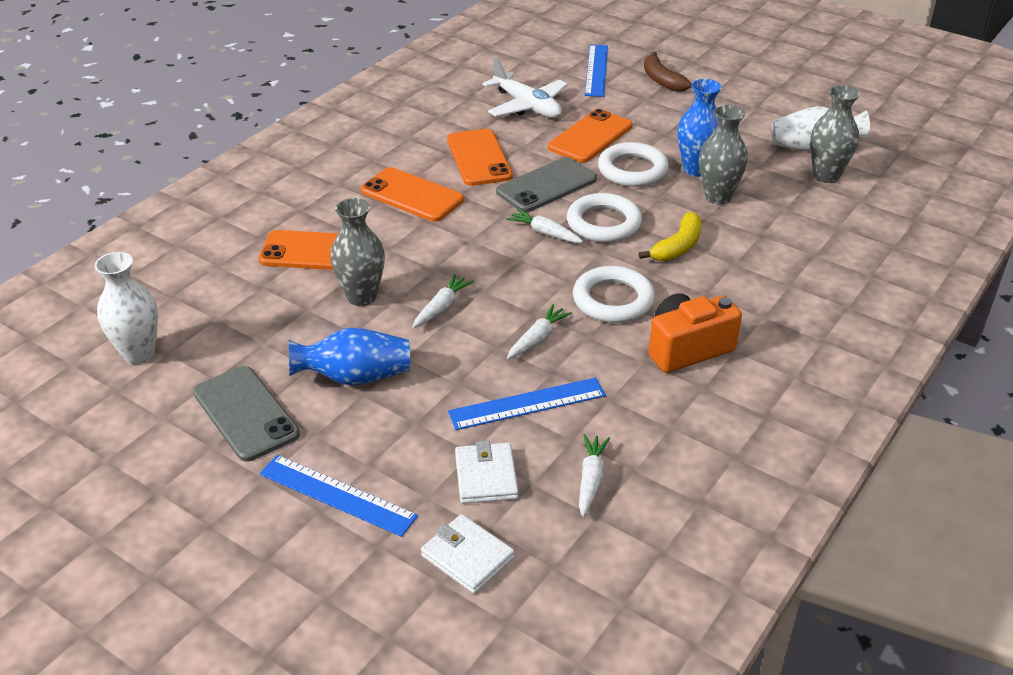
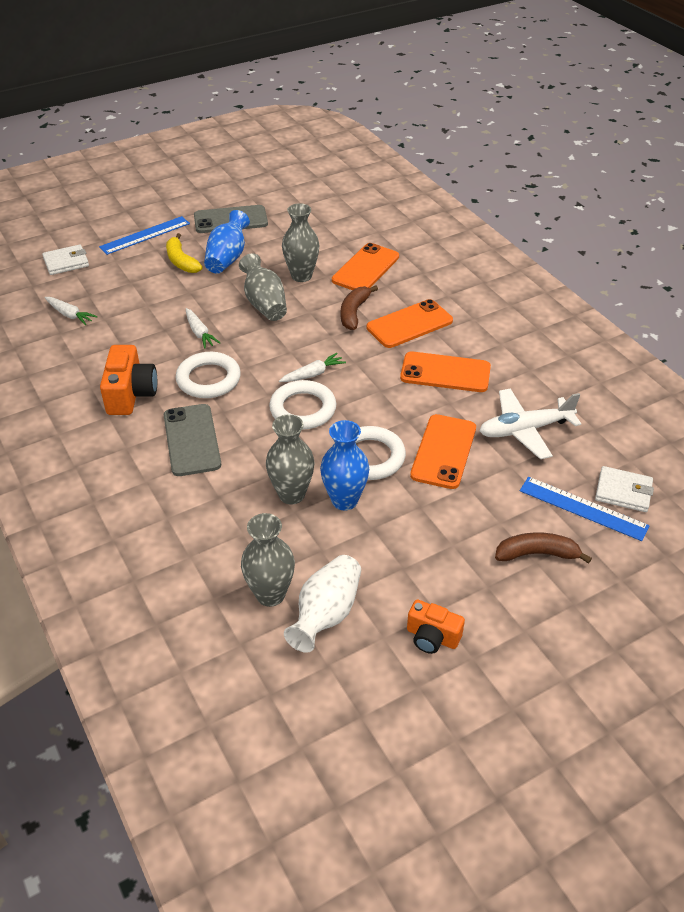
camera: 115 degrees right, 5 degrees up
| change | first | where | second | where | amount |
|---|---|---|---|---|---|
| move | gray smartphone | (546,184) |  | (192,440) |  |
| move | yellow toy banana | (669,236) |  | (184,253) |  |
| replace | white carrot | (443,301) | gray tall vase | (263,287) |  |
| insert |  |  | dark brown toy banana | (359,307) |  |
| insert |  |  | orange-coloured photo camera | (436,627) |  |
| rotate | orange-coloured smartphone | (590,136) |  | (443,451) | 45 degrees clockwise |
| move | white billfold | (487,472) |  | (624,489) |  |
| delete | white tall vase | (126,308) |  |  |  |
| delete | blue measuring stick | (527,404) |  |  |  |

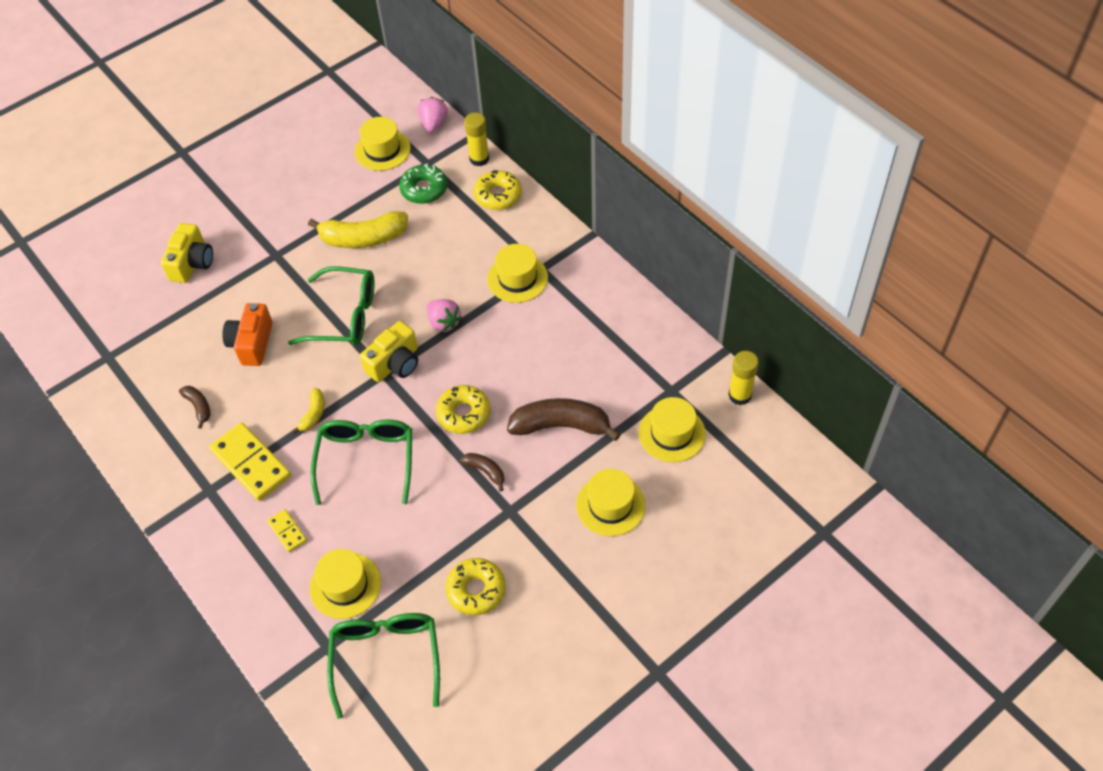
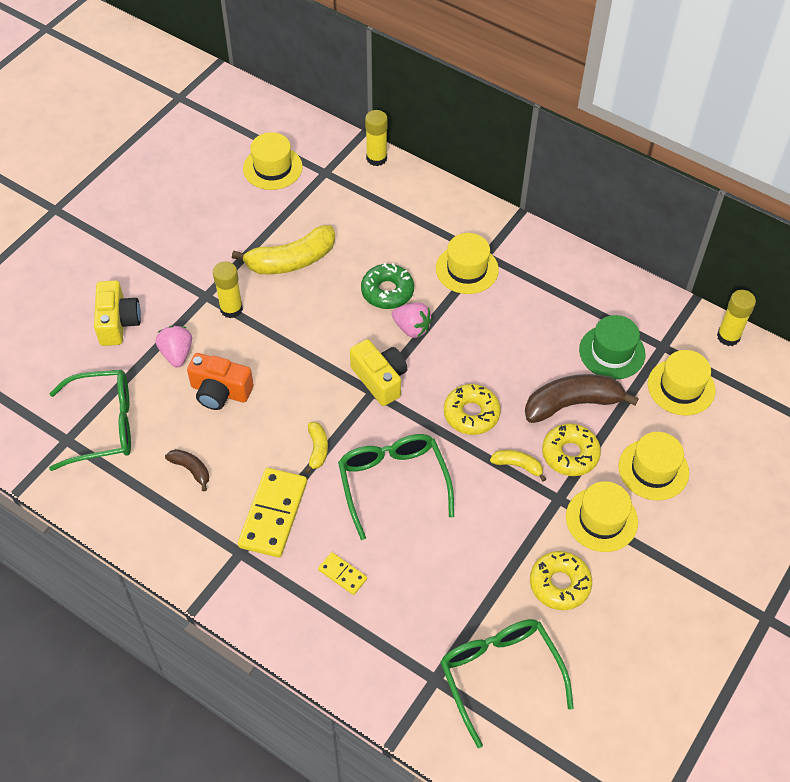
camera: 20 degrees left, 0 degrees up
| change | first | where | second | where | amount |
|---|---|---|---|---|---|
| move | emerald spectacles | (331,306) |  | (90,420) |  |
| move | pink berry | (433,114) |  | (174,347) |  |
| rotate | orange-coloured photo camera | (247,334) |  | (220,381) | 60 degrees counterclockwise |
| insert |  |  | yellow glue | (228,290) |  |
| rotate | yellow domino tile | (250,462) |  | (272,513) | 75 degrees clockwise |
| rotate | yellow photo camera | (389,351) |  | (378,372) | 60 degrees counterclockwise |
| move | emerald doughnut | (423,184) |  | (387,286) |  |
| recolor | dark brown toy banana | (482,472) | yellow toy banana | (518,465) |  |
| move | yellow doughnut | (498,190) |  | (571,449) |  |
| move | yellow top hat | (345,584) |  | (602,516) |  |
| insert |  |  | emerald top hat | (612,347) |  |

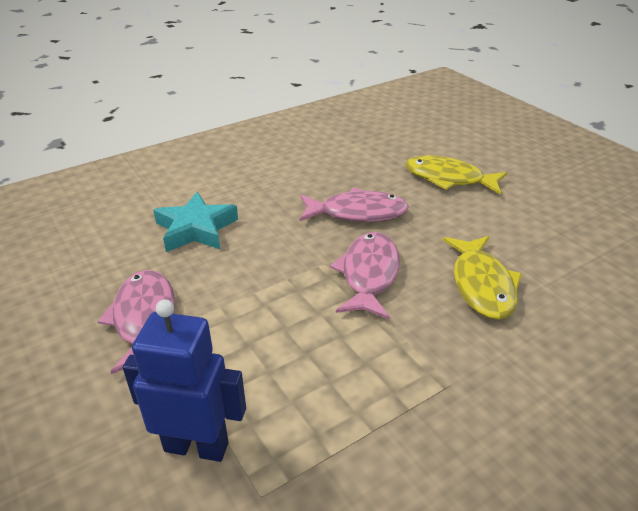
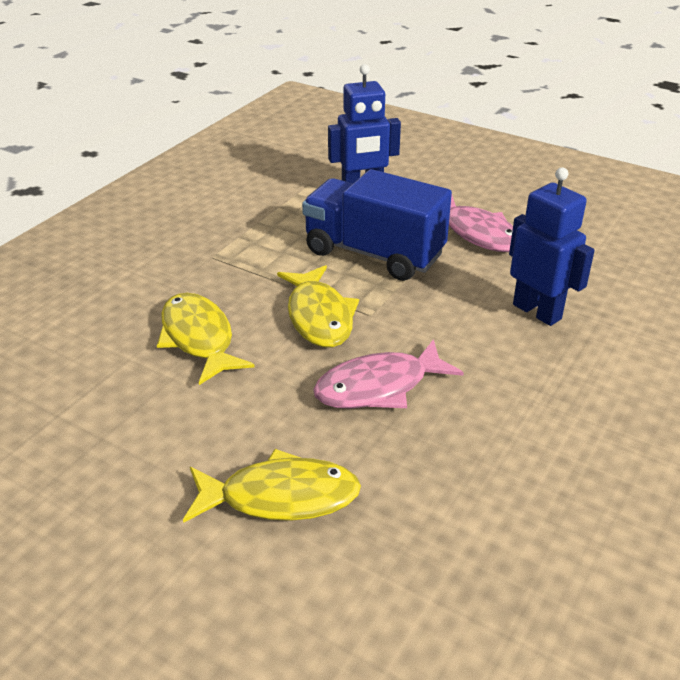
camera: 155 degrees right, 0 degrees up
| change | first | where | second | where | amount |
|---|---|---|---|---|---|
| recolor | pink toy fish | (365,276) | yellow toy fish | (318,306) |  |
| insert |  |  | blue lorry | (377,225) |  |
| replace | aqua five-pointed star | (195,222) | blue robot | (552,246) |  |

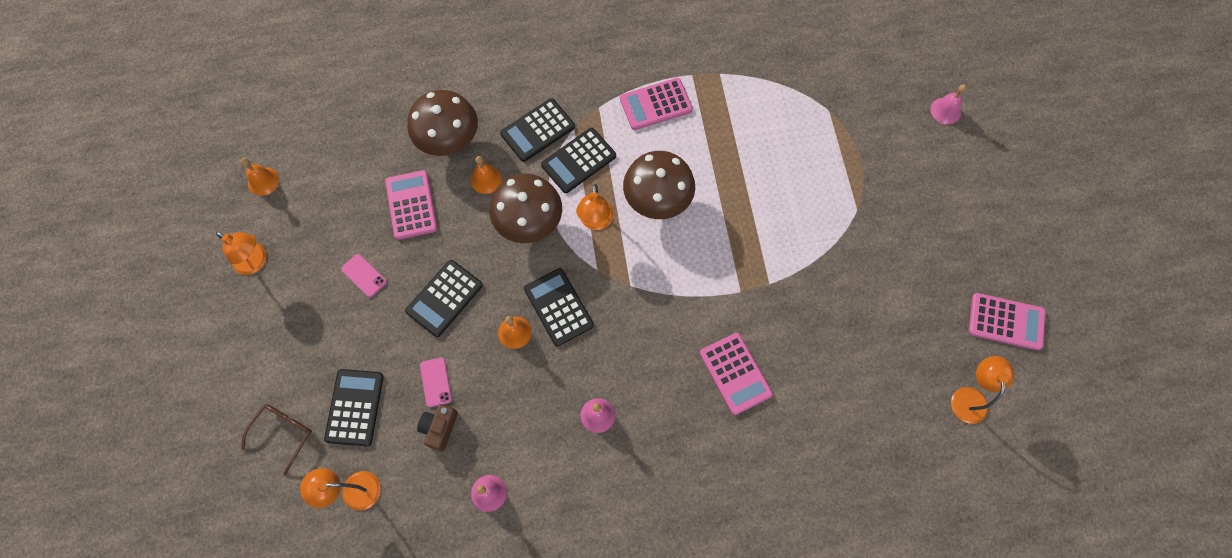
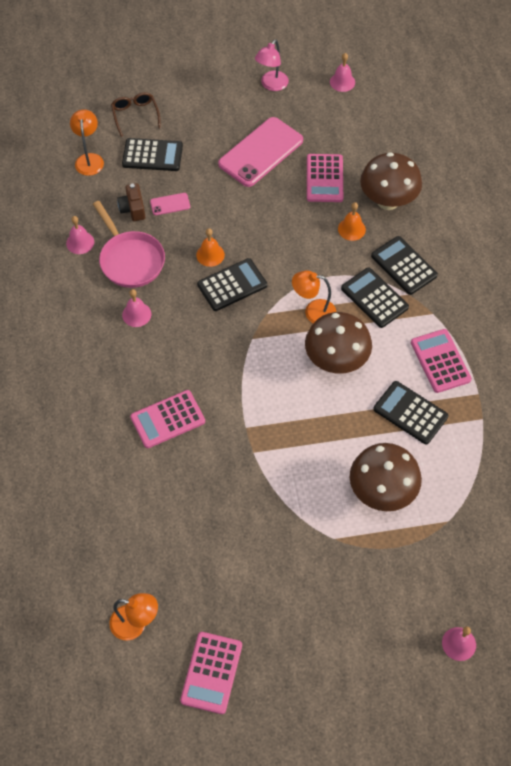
camera: 90 degrees right, 10 degrees down
| change | first | where | second | where | amount |
|---|---|---|---|---|---|
| insert |  |  | pink pan | (129,244) |  |
| rotate | dark brown spectacles | (276,440) |  | (136,114) | 135 degrees counterclockwise |
| rotate | dark brown photo camera | (437,427) |  | (131,202) | 120 degrees counterclockwise |
| resize | pink smartphone | (364,275) |  | (260,152) | x2.29 |
| recolor | orange-coloured reading lamp | (241,253) | pink reading lamp | (272,65) |  |
| rotate | pink calculator | (411,205) |  | (325,178) | 105 degrees clockwise |
| recolor | orange-coloured school bell | (260,177) | pink school bell | (342,72) |  |
| move | dark brown fungus | (525,208) |  | (386,477) |  |
| move | ebony calculator | (444,298) |  | (411,412) |  |

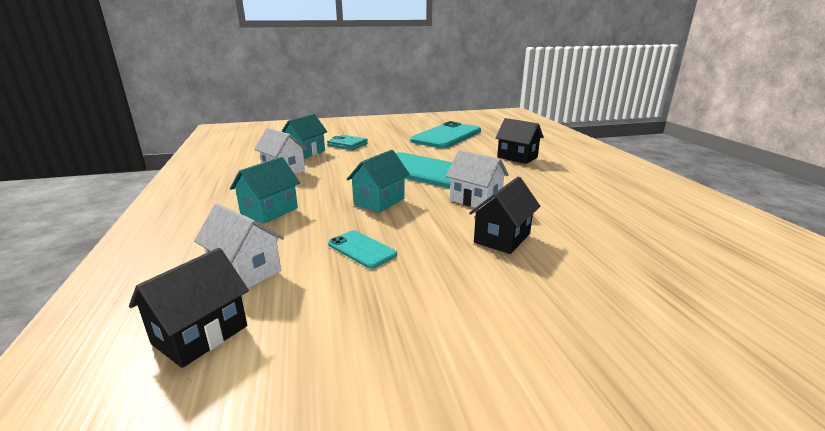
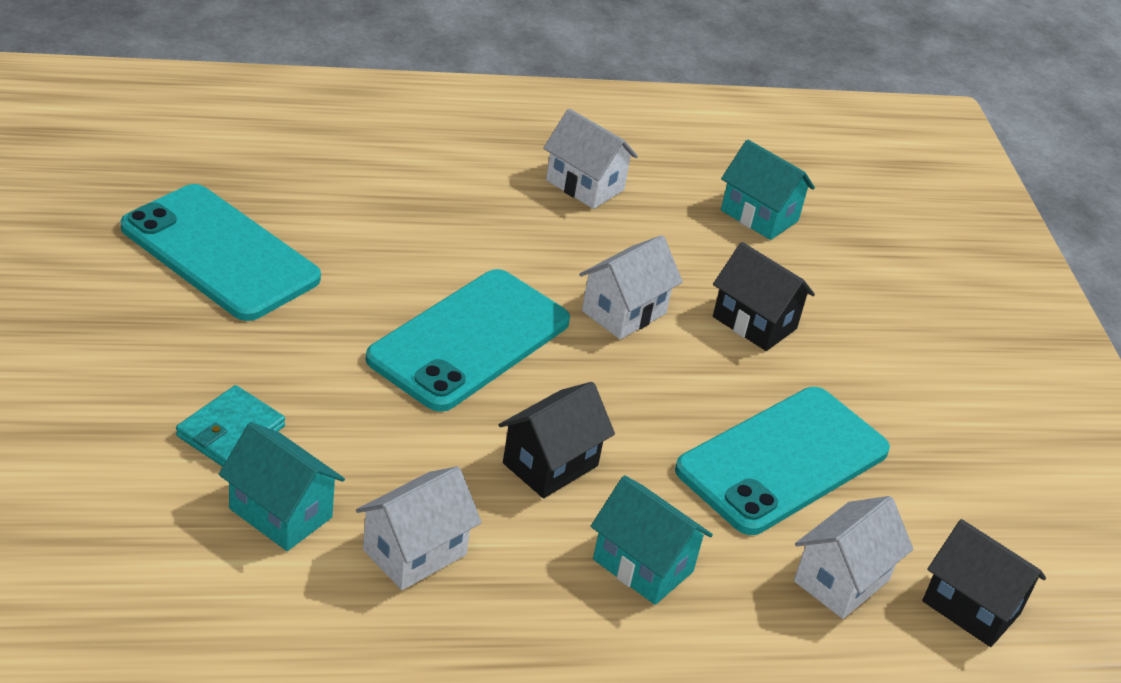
camera: 90 degrees left, 15 degrees up
| change | first | where | second | where | amount |
|---|---|---|---|---|---|
| move | ebony house | (519,141) |  | (557,440) |  |
| insert |  |  | white house | (590,159) |  |
| resize | aqua smartphone | (362,249) |  | (782,461) | x2.13 |
| move | aqua house | (378,181) |  | (768,189) |  |

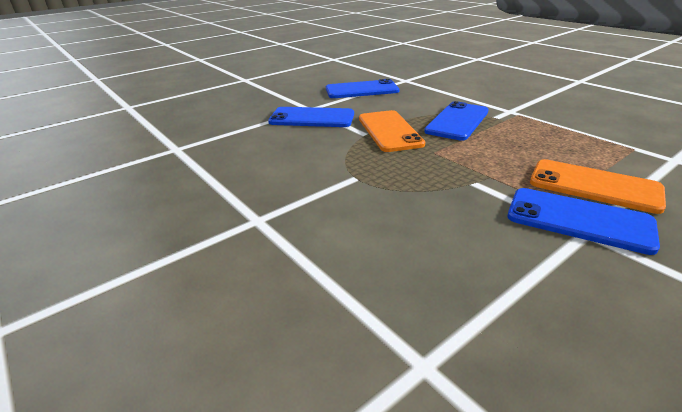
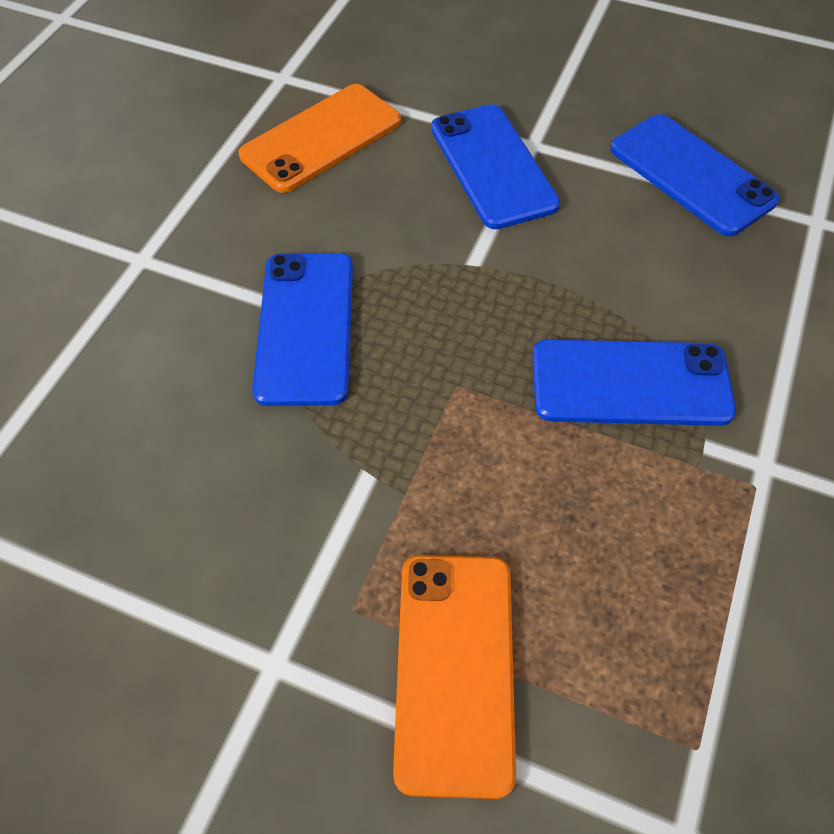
camera: 60 degrees right, 25 degrees up
| change | first | where | second | where | amount |
|---|---|---|---|---|---|
| move | orange-coloured smartphone | (392,131) |  | (320,138) |  |
| move | blue smartphone | (583,221) |  | (302,329) |  |

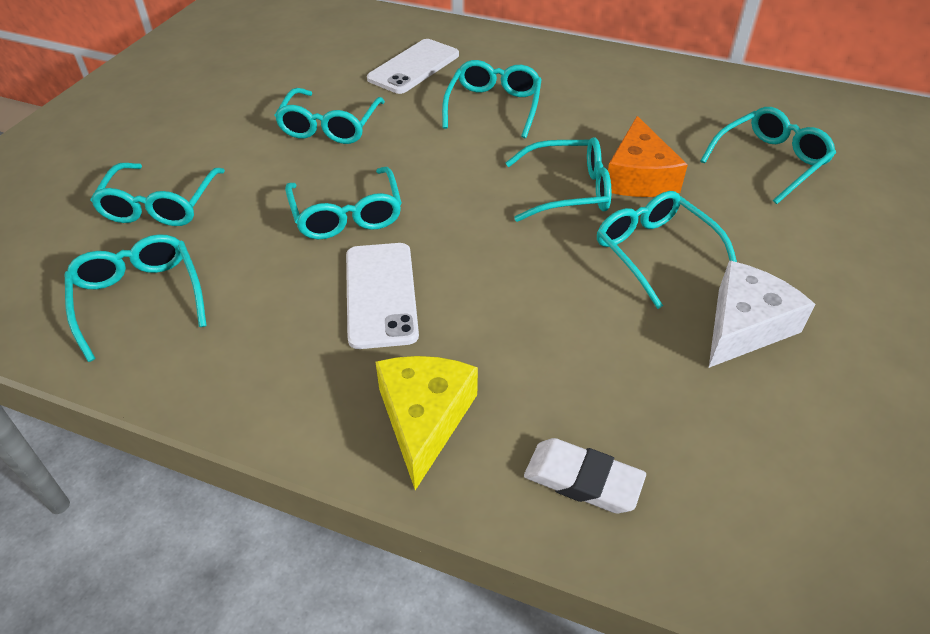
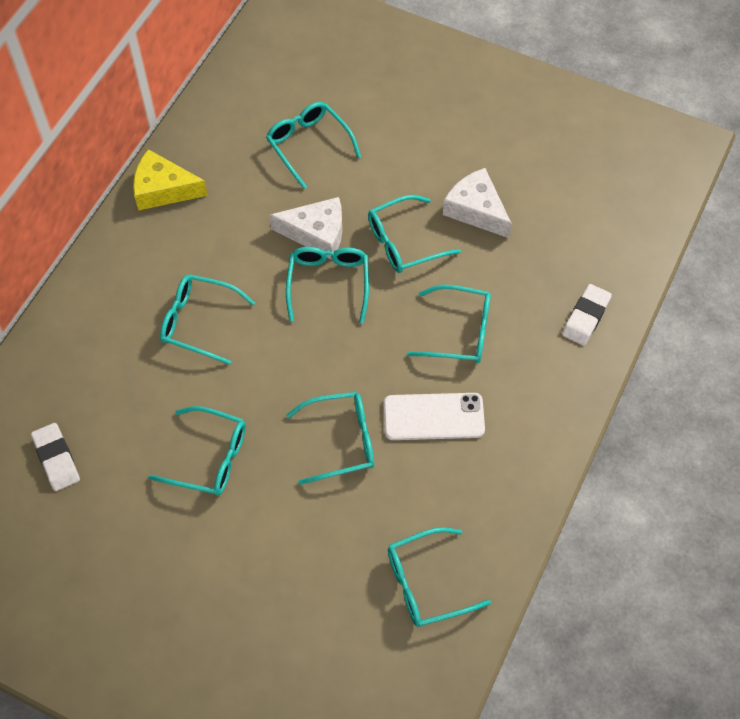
camera: 85 degrees left, 15 degrees up
| change | first | where | second | where | amount |
|---|---|---|---|---|---|
| insert |  |  | white eraser | (55,457) |  |
| move | yellow cheese wedge | (427,423) |  | (170,180) |  |
| recolor | orange-coloured cheese wedge | (648,156) | white cheese wedge | (306,228) |  |
| move | aqua spectacles | (157,194) |  | (449,323) |  |
| delete | white smartphone | (413,66) |  |  |  |

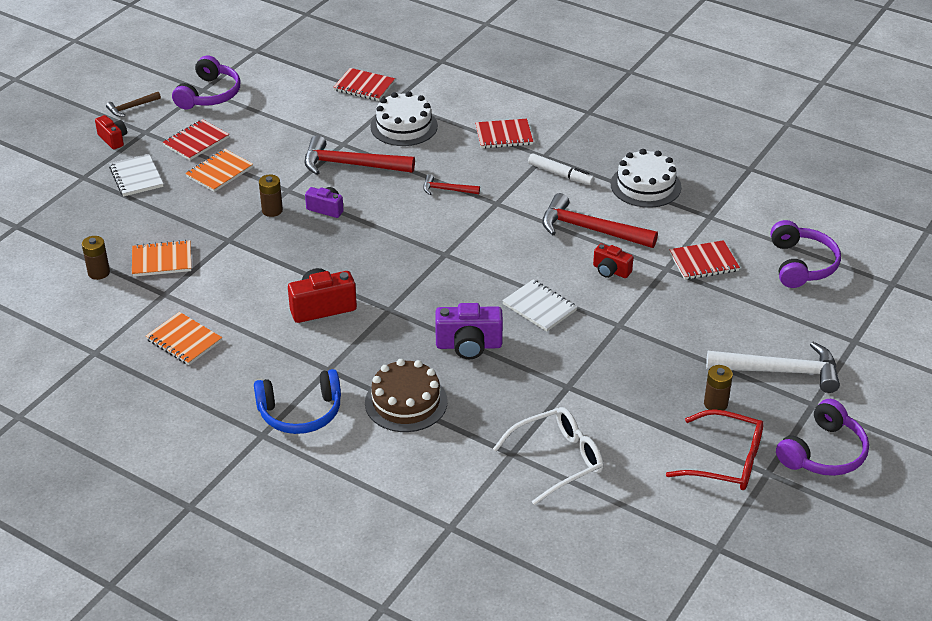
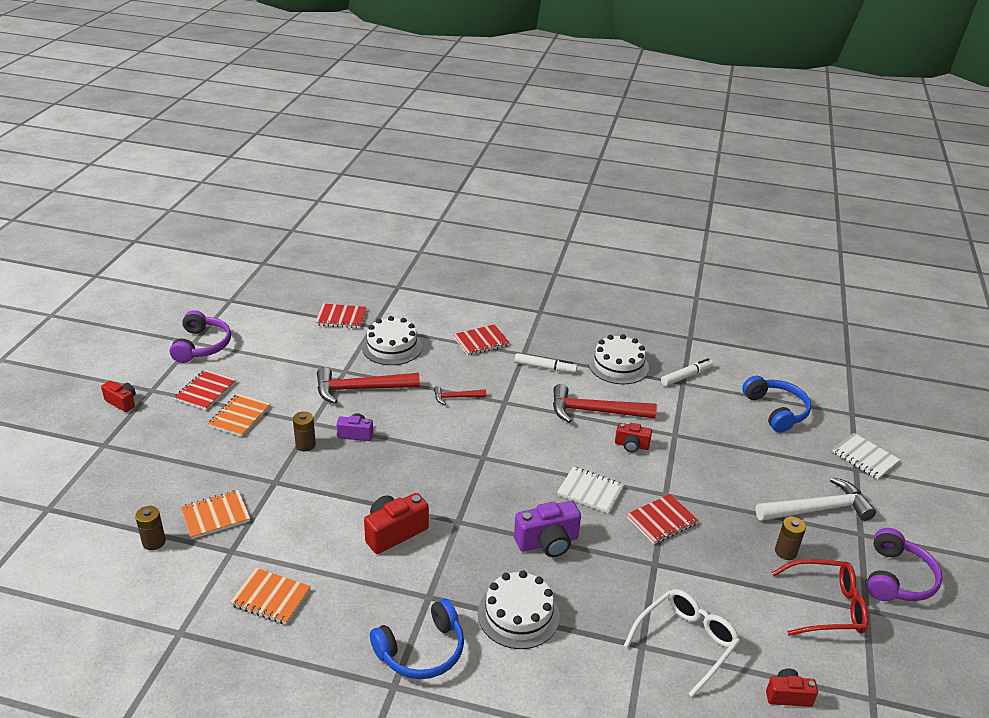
camera: 20 degrees left, 5 degrees down
| change | first | where | second | where | amount |
|---|---|---|---|---|---|
| recolor | dark brown layer cake | (406,395) | white layer cake | (519,609) |  |
| move | crimson exercise book | (704,260) |  | (663,519) |  |
| insert |  |  | white marker | (687,372) |  |
| recolor | purple headset | (805,254) | blue headset | (776,404) |  |
| insert |  |  | crimson photo camera | (792,688) |  |
| move | white exercise book | (136,175) |  | (866,456) |  |
| delete | dark brown claw hammer | (133,104) |  |  |  |

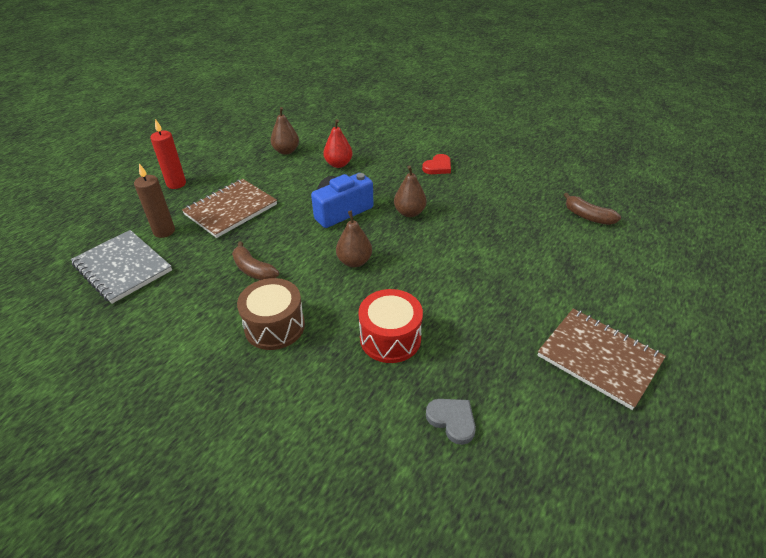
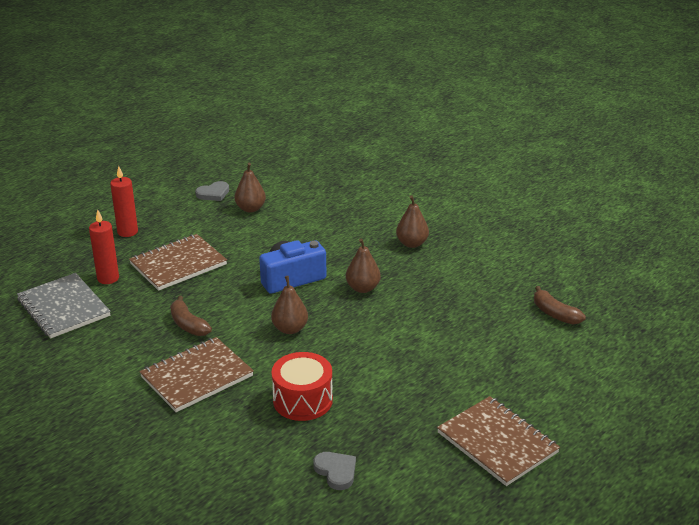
camera: 10 degrees right, 10 degrees down
| change | first | where | second | where | amount |
|---|---|---|---|---|---|
| recolor | dark brown candle | (154,201) | crimson candle | (104,247) |  |
| replace | dark brown drum | (271,314) | dark brown exercise book | (197,374) |  |
| insert |  |  | gray heart shape | (212,191) |  |
| replace | crimson heart shape | (436,164) | dark brown pear | (412,221) |  |
| delete | crimson pear | (338,143) |  |  |  |

